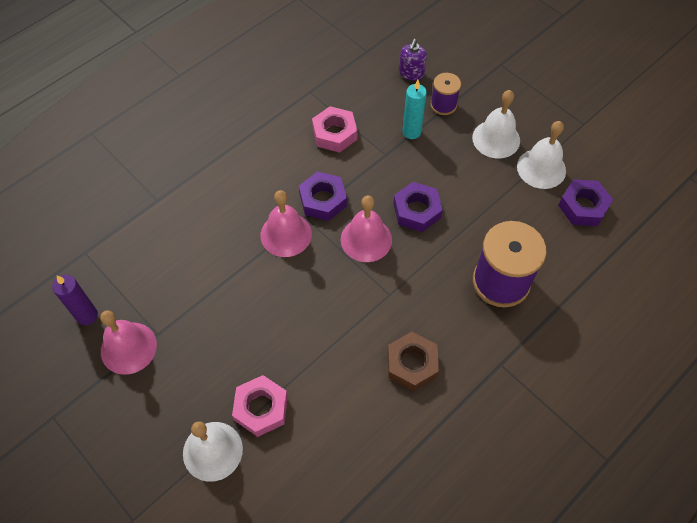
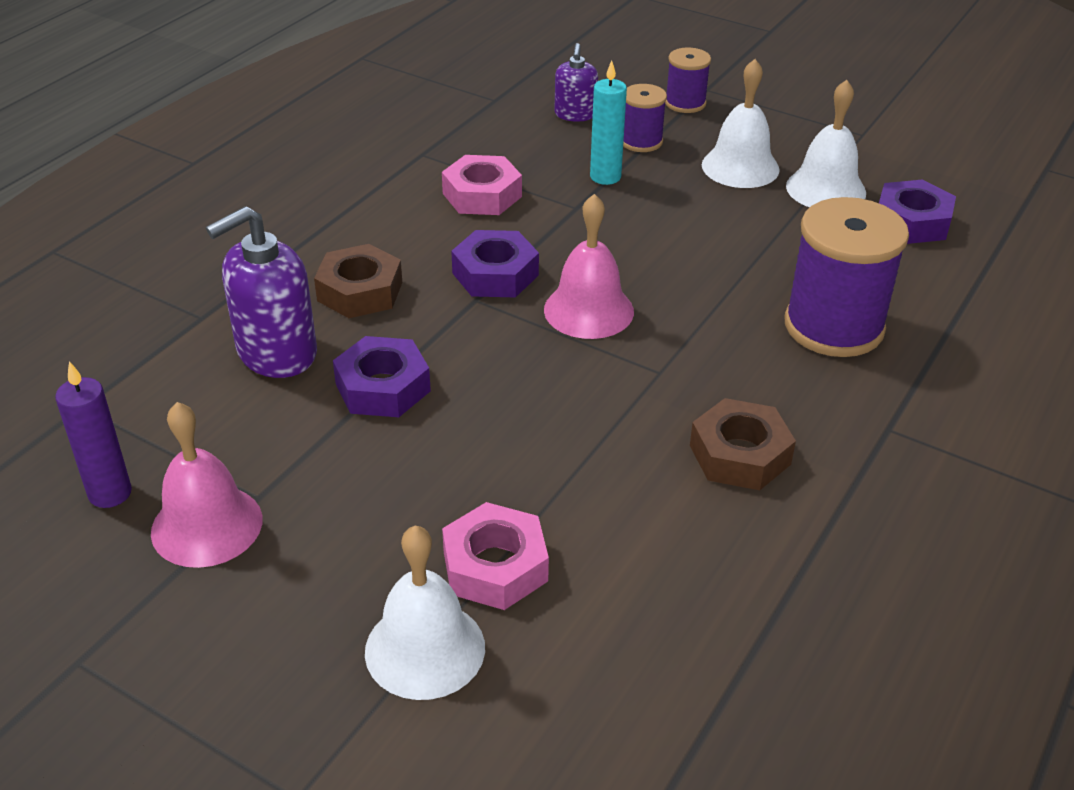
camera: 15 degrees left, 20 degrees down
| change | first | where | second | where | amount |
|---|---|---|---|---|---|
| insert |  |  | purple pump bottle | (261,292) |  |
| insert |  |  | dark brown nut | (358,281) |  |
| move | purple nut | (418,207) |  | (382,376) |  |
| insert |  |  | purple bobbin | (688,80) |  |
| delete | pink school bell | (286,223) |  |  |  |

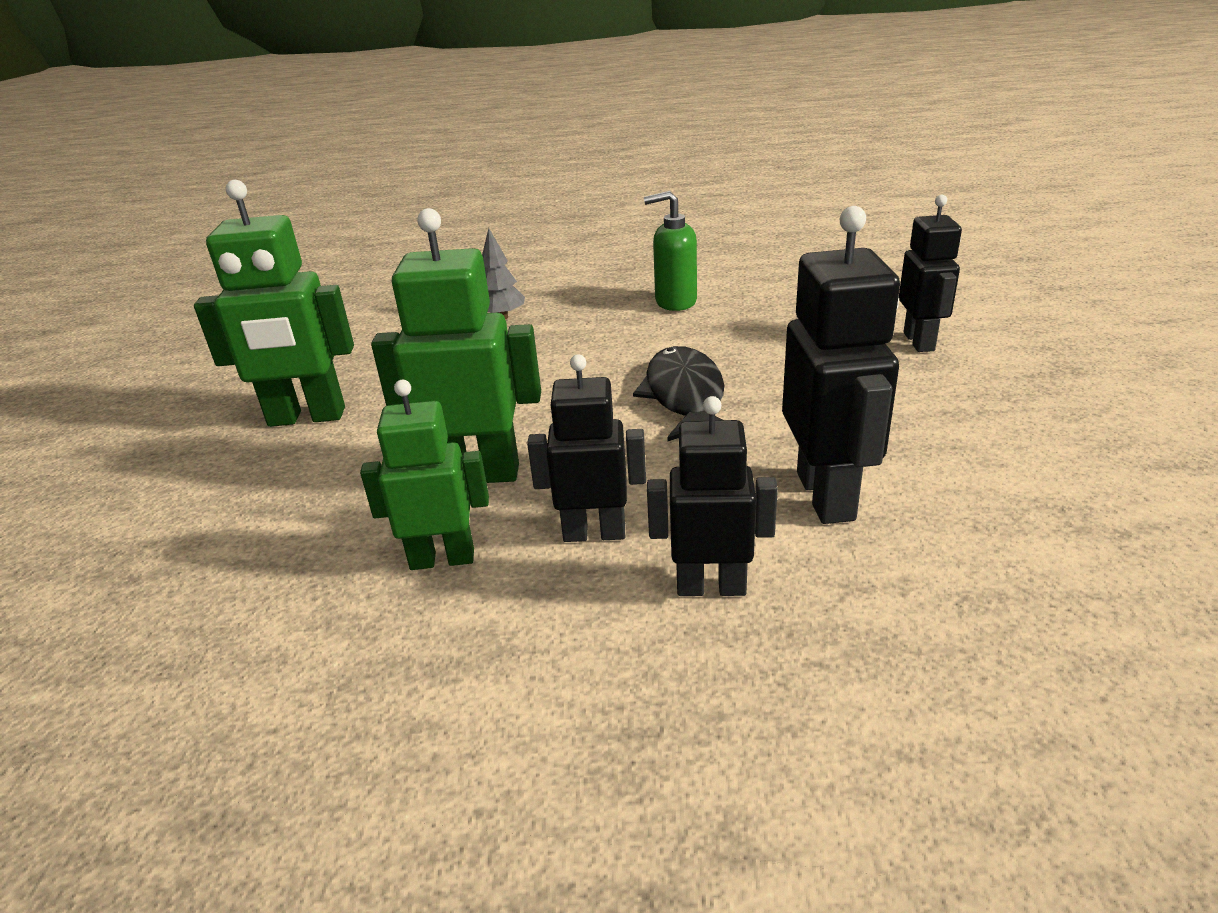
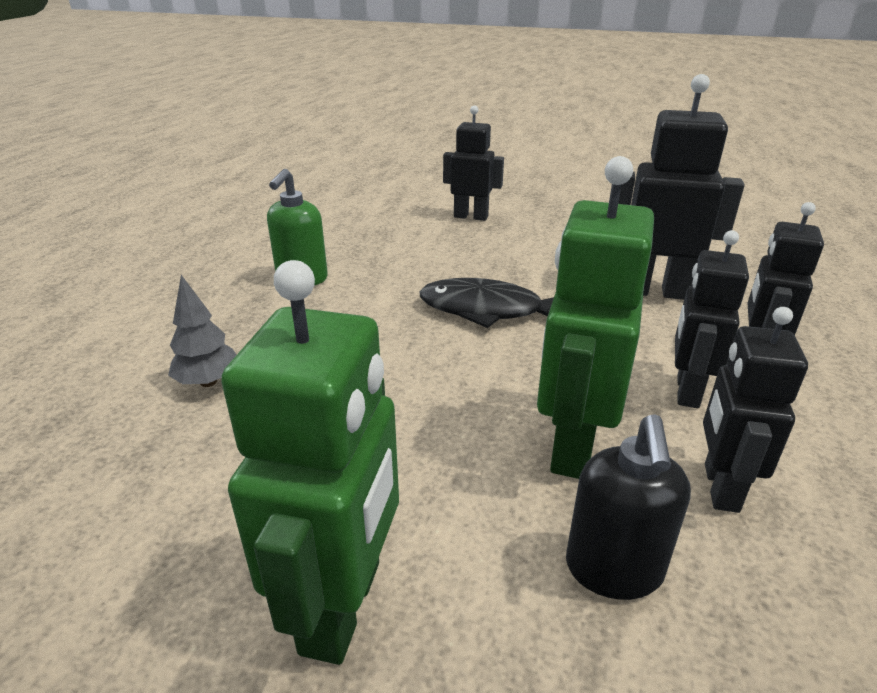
camera: 75 degrees left, 0 degrees up
| change | first | where | second | where | amount |
|---|---|---|---|---|---|
| insert |  |  | ebony pump bottle | (628,507) |  |
| recolor | emerald robot | (424,475) | ebony robot | (755,410) |  |

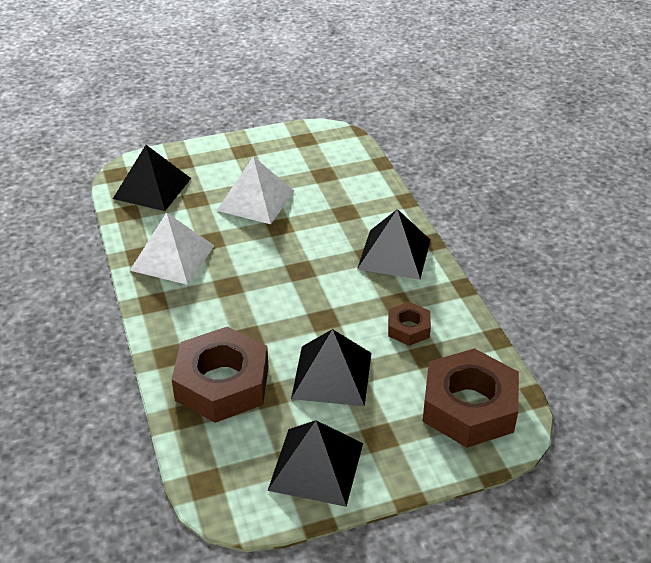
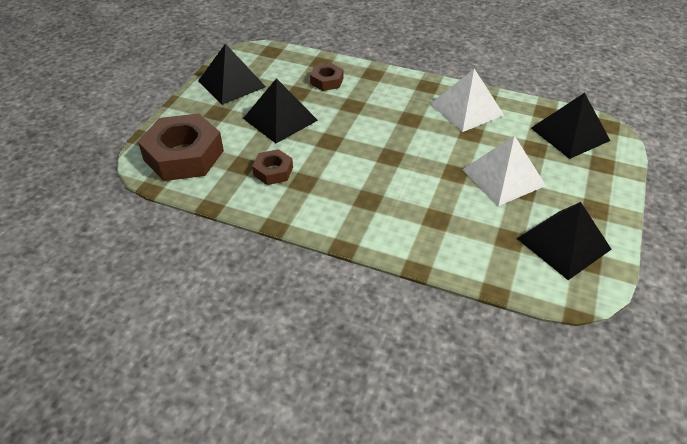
camera: 130 degrees right, 5 degrees up
| change | first | where | second | where | amount |
|---|---|---|---|---|---|
| resize | dark brown nut | (220,374) |  | (327,77) | x0.50 |
| move | ebony pyramid | (393,244) |  | (564,241) |  |

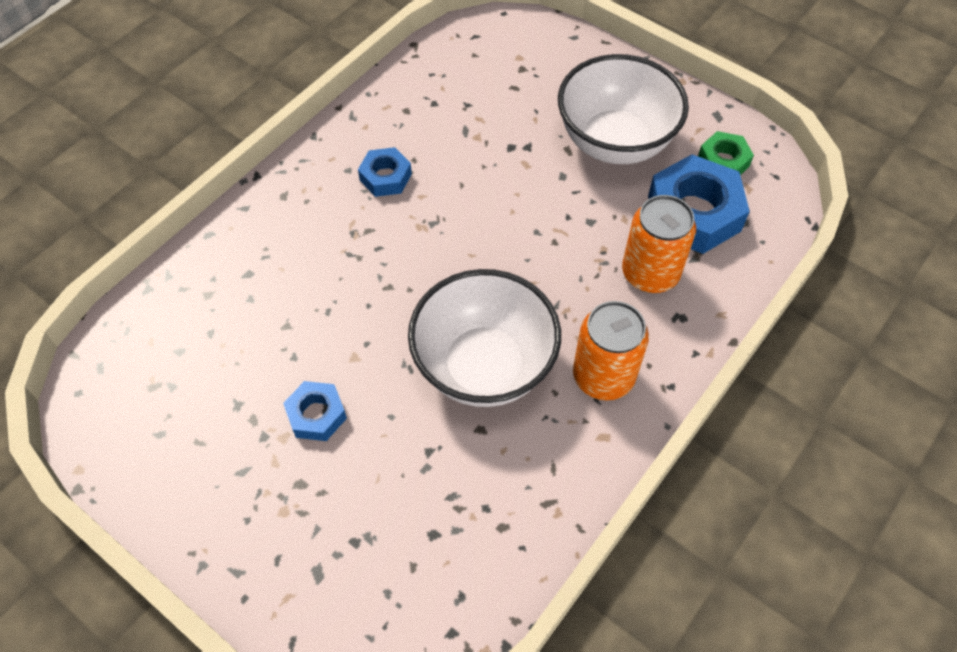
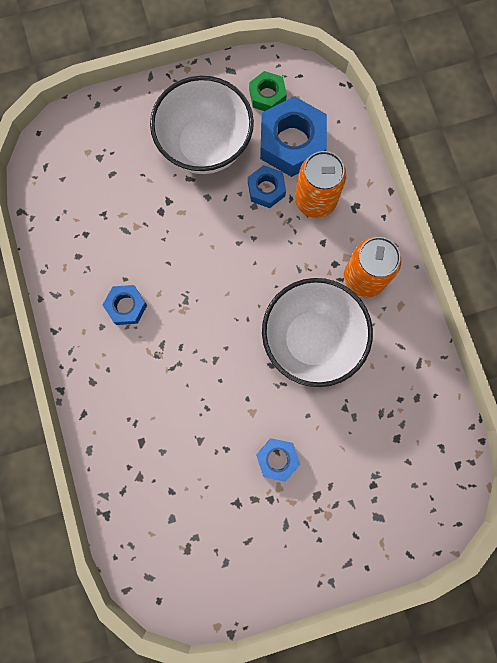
camera: 55 degrees left, 20 degrees up
| change | first | where | second | where | amount |
|---|---|---|---|---|---|
| insert |  |  | blue nut | (267,186) |  |

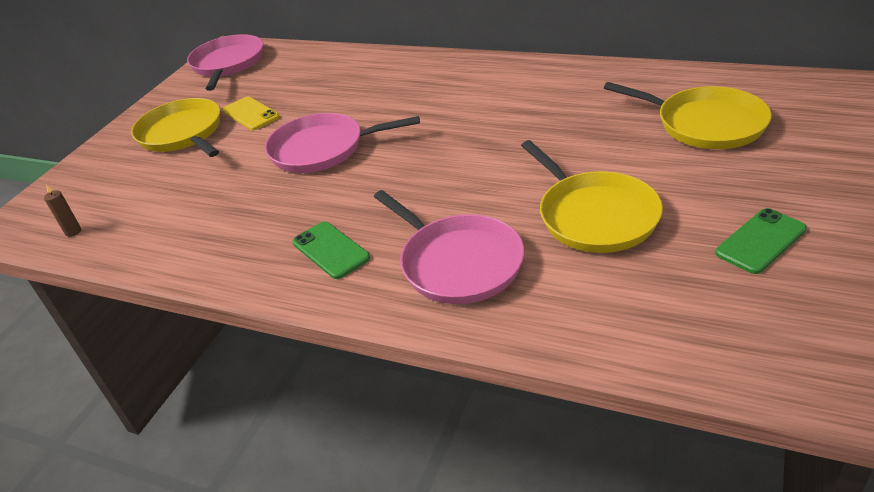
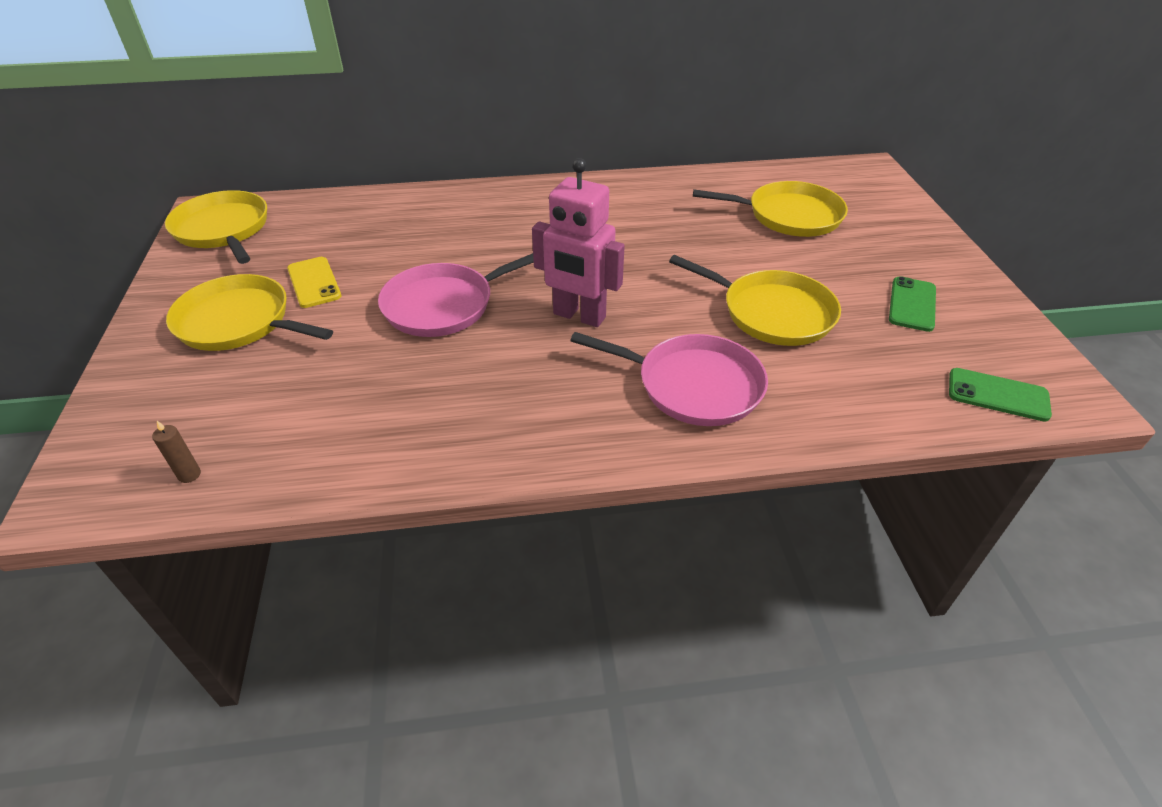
camera: 35 degrees left, 5 degrees up
| change | first | where | second | where | amount |
|---|---|---|---|---|---|
| recolor | pink pan | (225,62) | yellow pan | (216,227) |  |
| rotate | yellow smartphone | (251,113) |  | (314,282) | 45 degrees clockwise |
| insert |  |  | pink robot | (578,242) |  |
| move | emerald smartphone | (331,250) |  | (1000,394) |  |

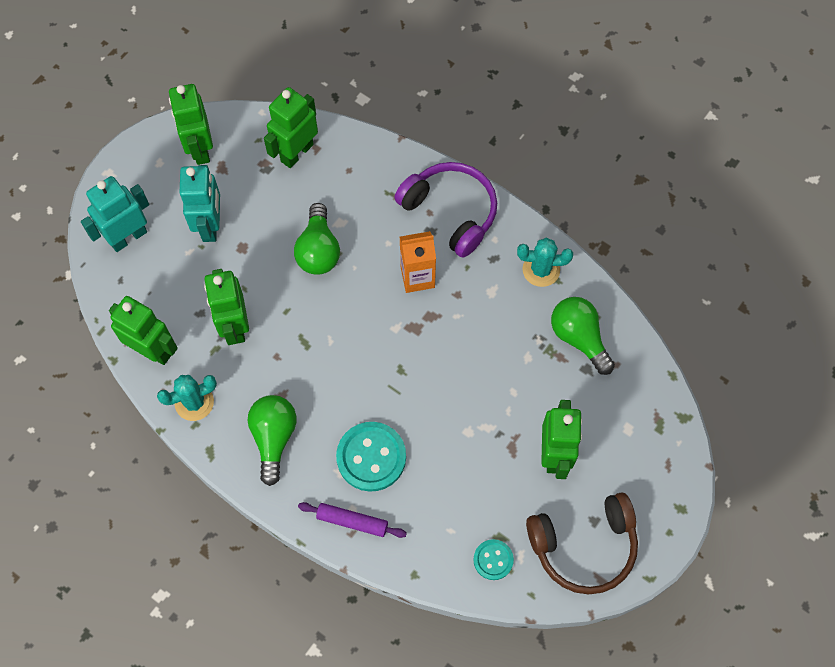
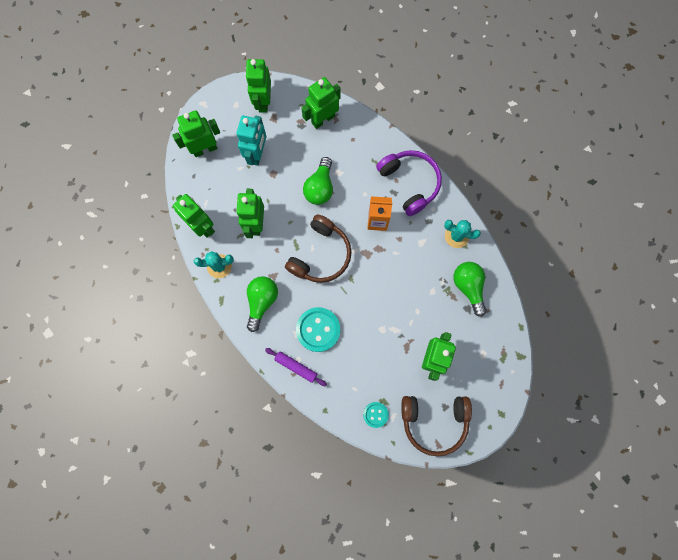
camera: 15 degrees right, 10 degrees up
| change | first | where | second | where | amount |
|---|---|---|---|---|---|
| recolor | aqua robot | (115,214) | emerald robot | (196,134) |  |
| insert |  |  | dark brown headset | (318,248) |  |

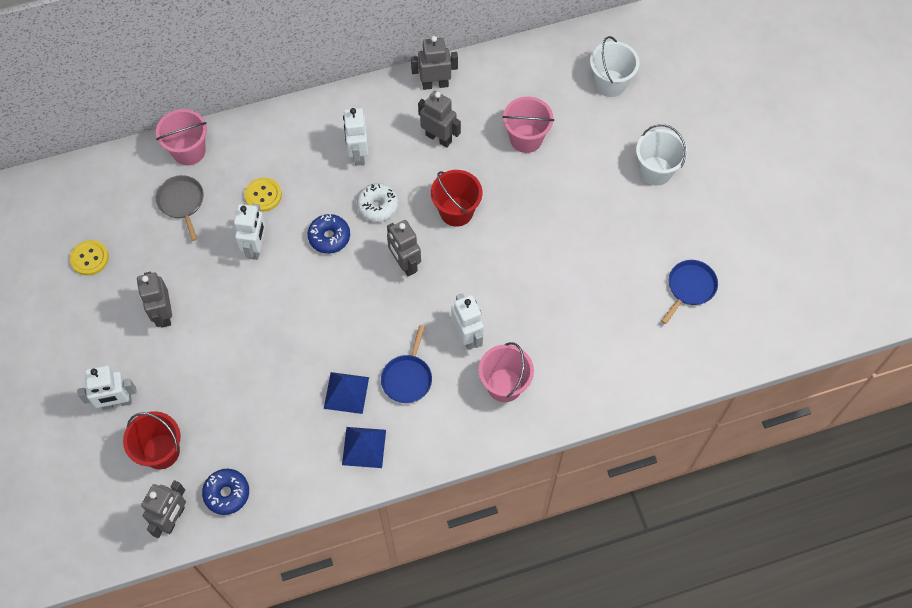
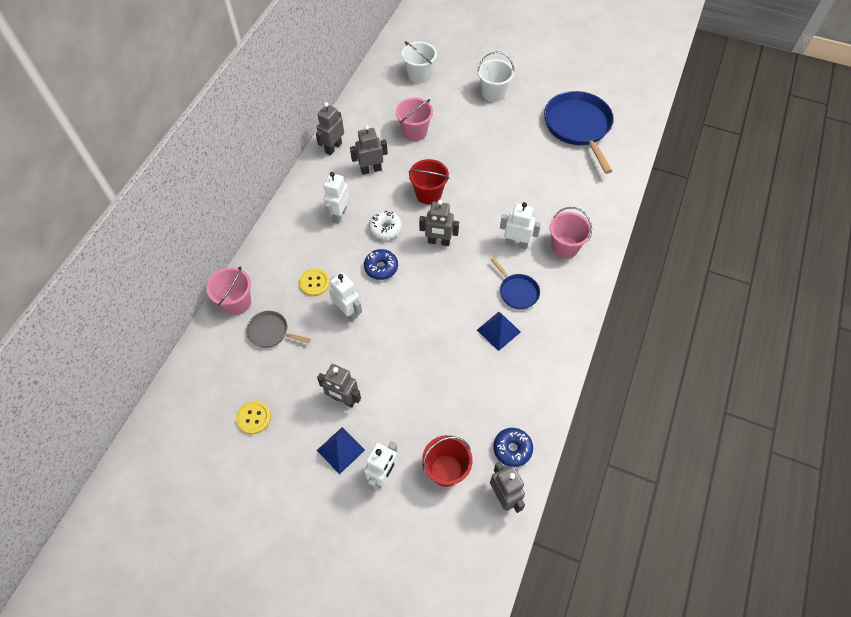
camera: 50 degrees left, 5 degrees down
| change | first | where | second | where | amount |
|---|---|---|---|---|---|
| move | blue pyramid | (364,447) |  | (341,450) |  |
| rotate | white robot | (356,137) |  | (336,198) | 75 degrees clockwise |
| resize | blue pan | (690,292) |  | (579,132) | x2.00 |

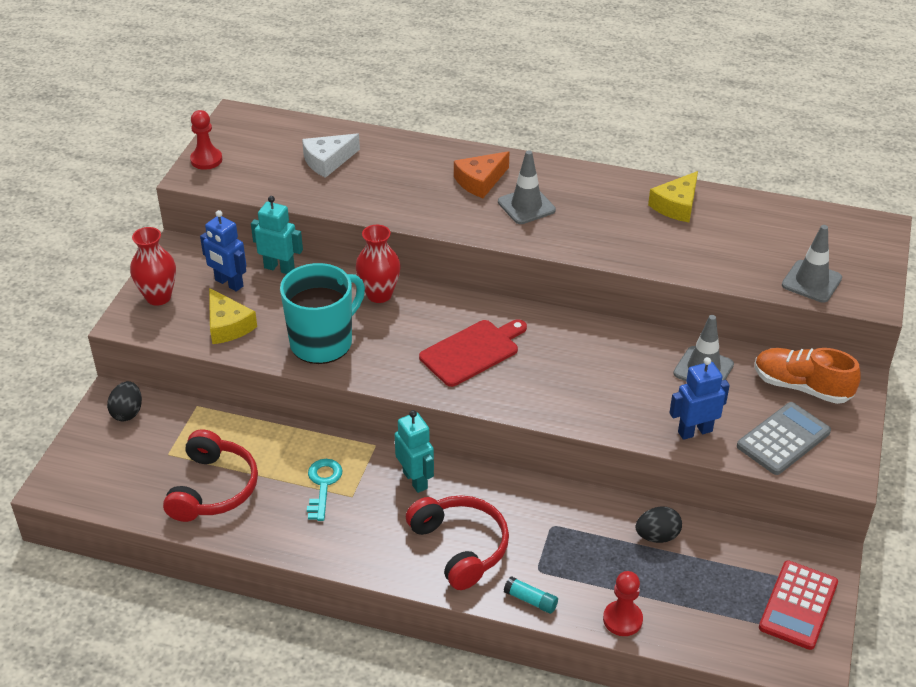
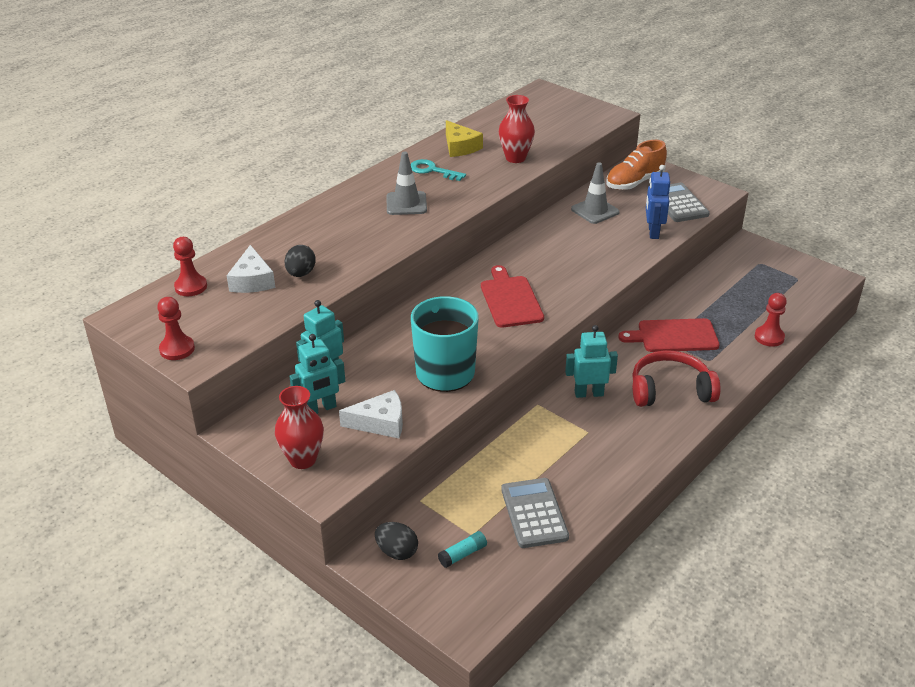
camera: 65 degrees left, 5 degrees down
| change | first | where | second | where | amount |
|---|---|---|---|---|---|
| insert |  |  | crimson chess pawn | (190,266) |  |
| move | ebony toy egg | (659,524) |  | (300,261) |  |
| recolor | blue robot | (223,251) | aqua robot | (317,374) |  |
| recolor | yellow cheese wedge | (233,316) | white cheese wedge | (371,414) |  |
| move | aqua latchkey | (324,490) |  | (438,170) |  |
| move | aqua glue | (531,595) |  | (462,549) |  |
| move | crimson tall vase | (378,264) |  | (517,129) |  |
| replace | crimson headset | (210,475) | gray calculator | (535,513) |  |
| insert |  |  | crimson chopping board | (668,335) |  |
| delete | orange-coloured cheese wedge | (481,174) |  |  |  |
| delete | crimson calculator | (798,605) |  |  |  |
| delete | gray traffic cone | (812,264) |  |  |  |

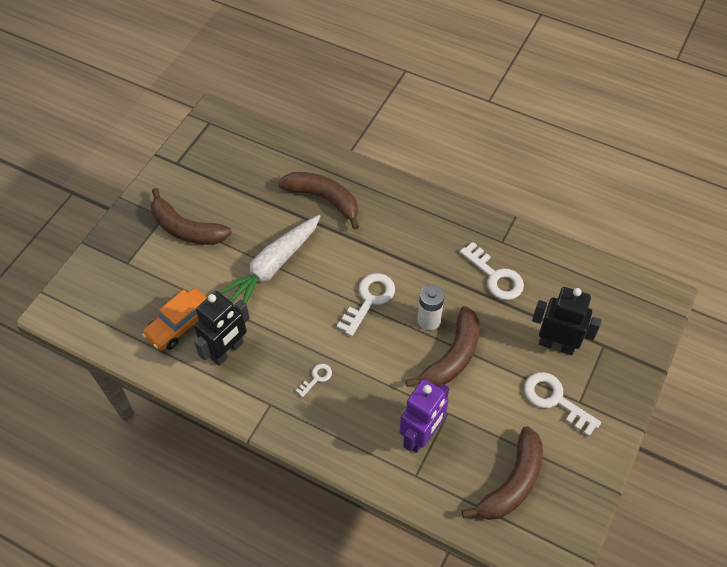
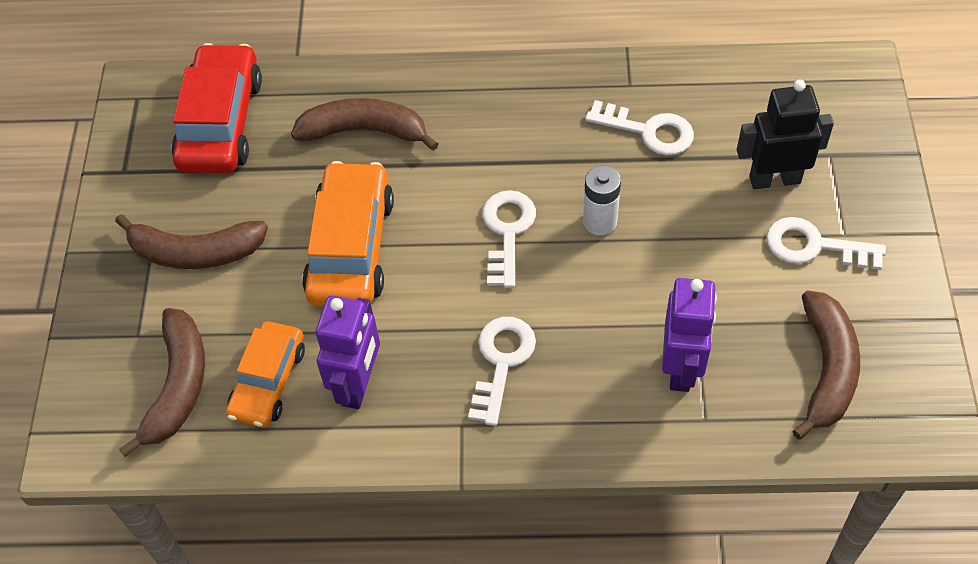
camera: 25 degrees left, 0 degrees up
| change | first | where | second | where | amount |
|---|---|---|---|---|---|
| move | dark brown toy banana | (442,346) |  | (162,382) |  |
| insert |  |  | crimson car | (216,108) |  |
| replace | white carrot | (270,259) | orange-coloured car | (348,234) |  |
| recolor | ebony robot | (222,328) | purple robot | (348,352) |  |
| resize | white latchkey | (314,380) |  | (502,371) | x1.92 |

